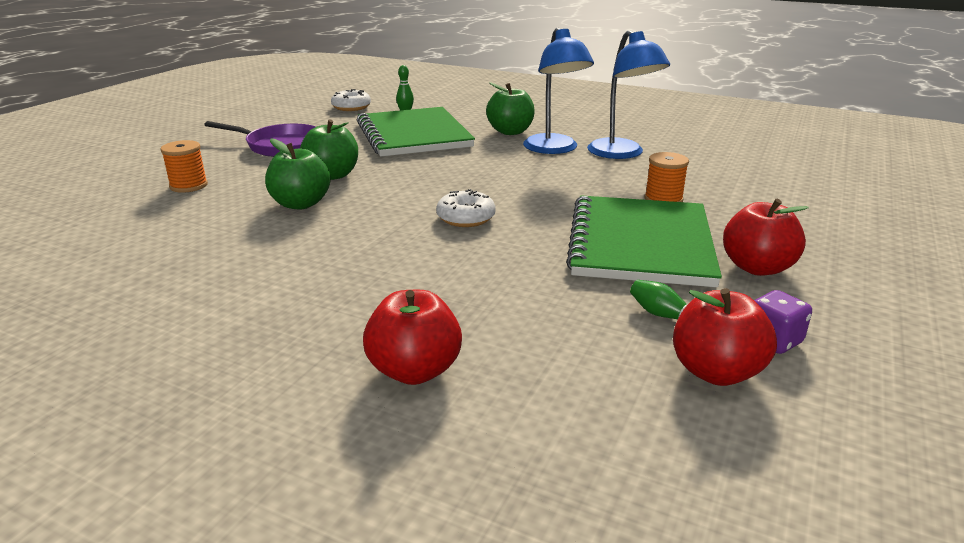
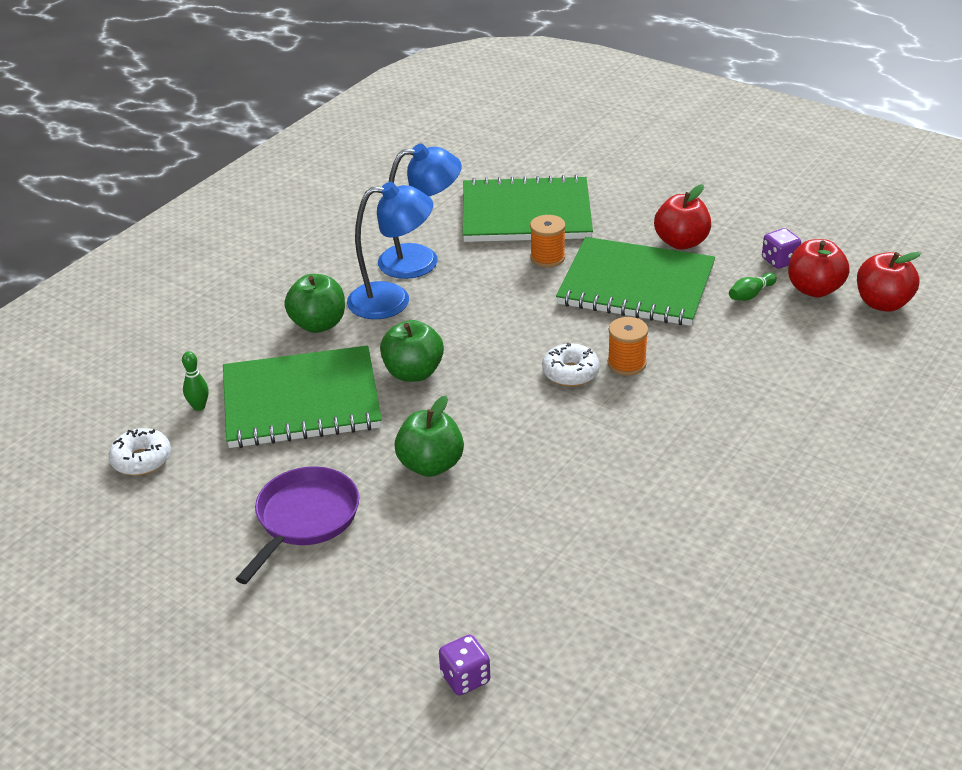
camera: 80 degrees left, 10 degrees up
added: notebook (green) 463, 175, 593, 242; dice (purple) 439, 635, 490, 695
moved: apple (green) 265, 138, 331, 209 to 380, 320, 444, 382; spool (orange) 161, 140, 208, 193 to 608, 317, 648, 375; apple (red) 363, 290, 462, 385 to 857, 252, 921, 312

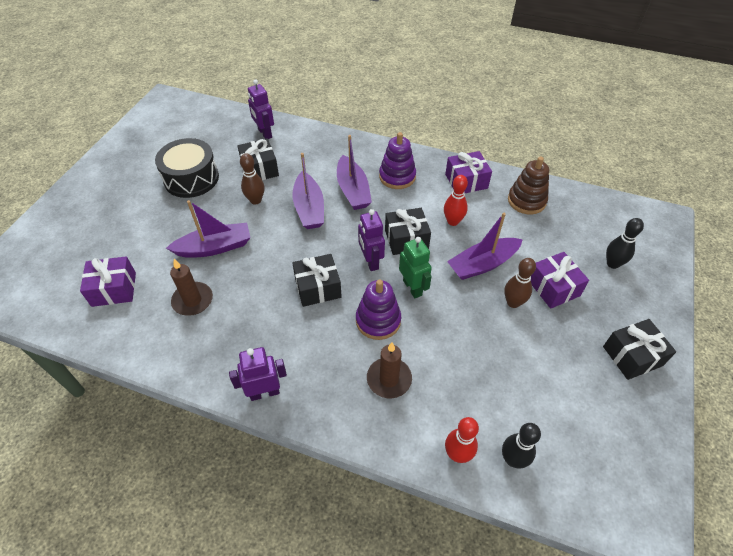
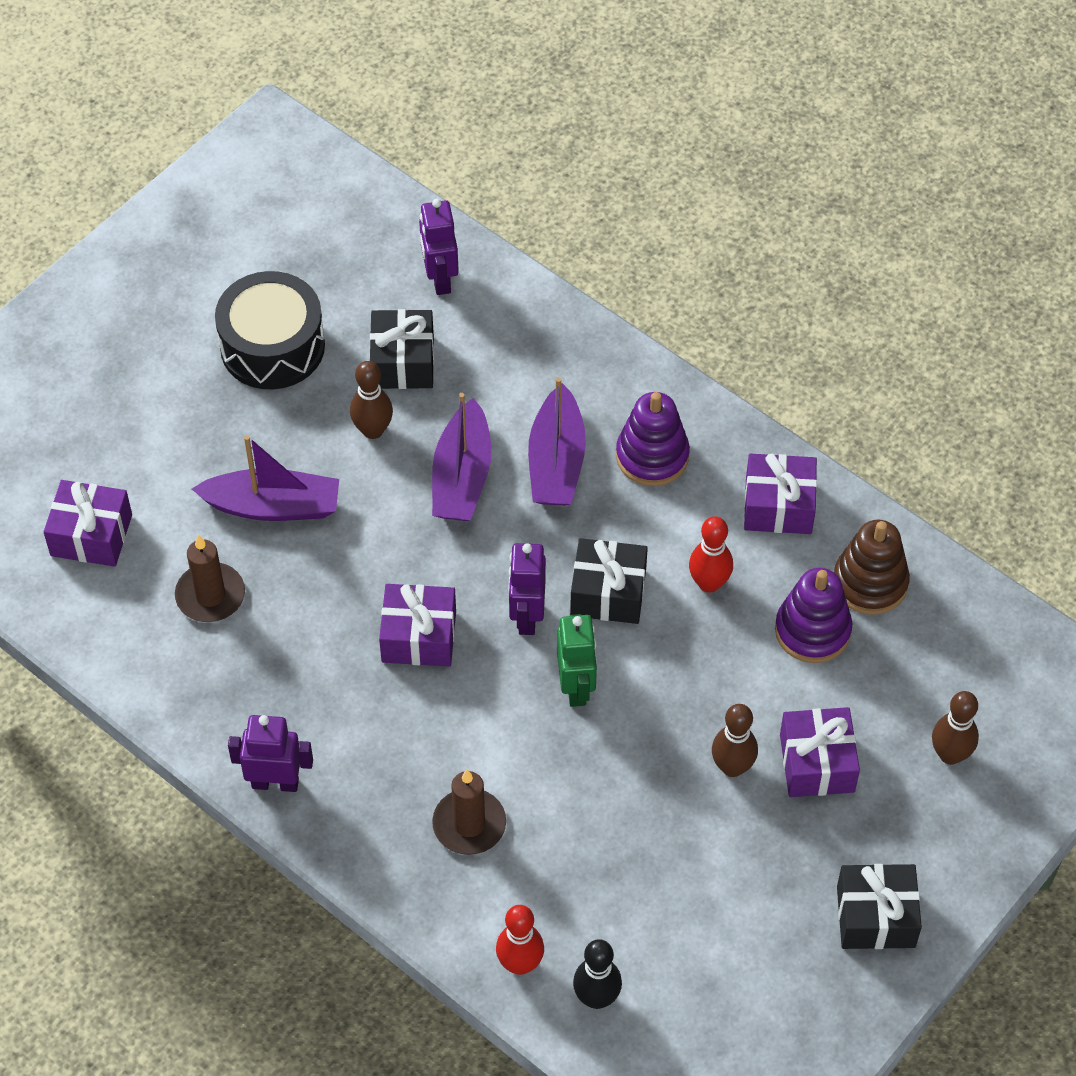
camera: 20 degrees right, 5 degrees up
removed: boat (purple) 447, 213, 523, 280
moved: stacking toy (purple) 356, 280, 401, 340 to 775, 568, 852, 663
recoloured: bowling pin (black) 606, 218, 644, 269 to bowling pin (brown) 932, 691, 979, 765; gift (black) 292, 254, 342, 307 to gift (purple) 379, 584, 456, 667

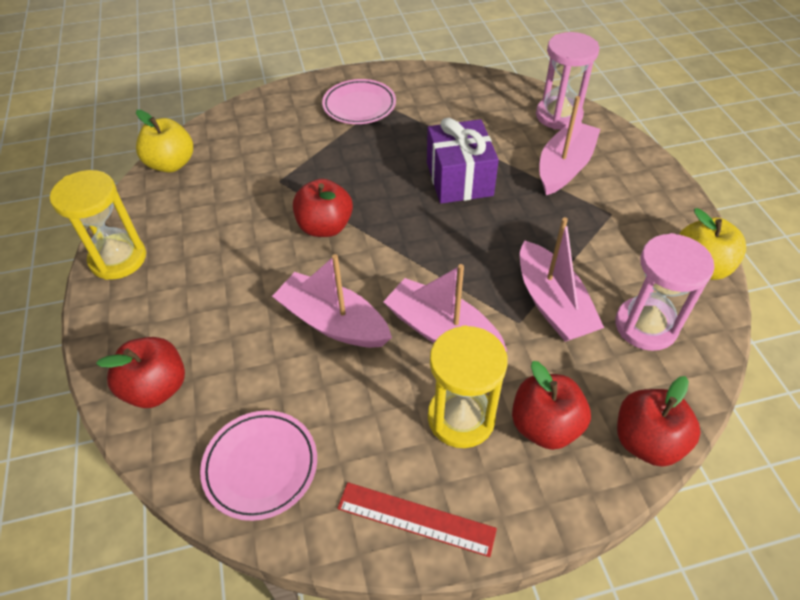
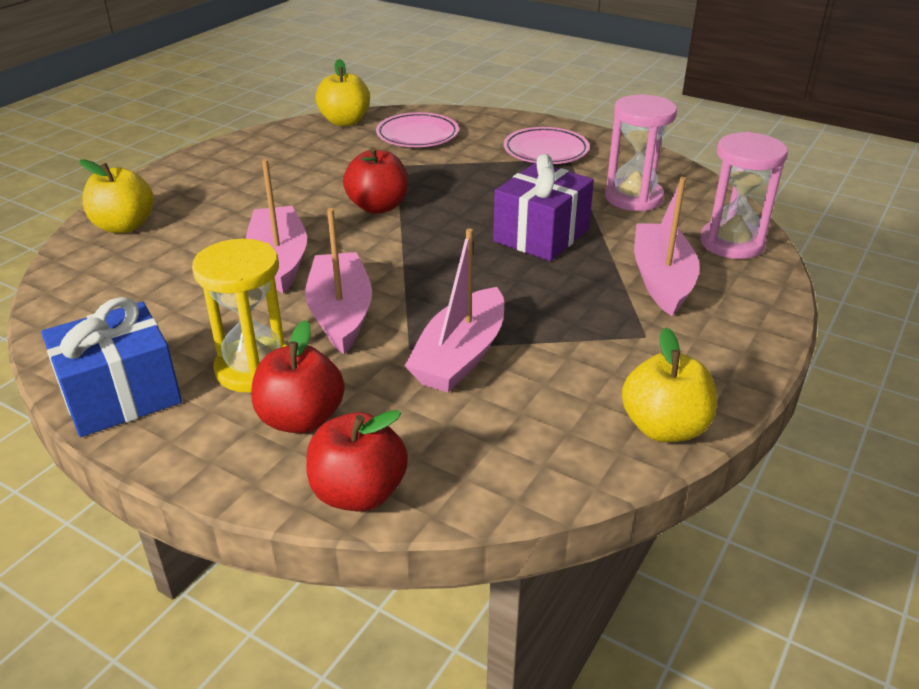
camera: 45 degrees right, 15 degrees down
removed: hourglass (yellow) 50, 170, 146, 280
moved: hourglass (pink) 615, 233, 715, 351 to 605, 95, 677, 212; plate (pink) 200, 410, 317, 521 to 376, 112, 459, 147
replaced: ruler (red) 337, 482, 497, 557 to gift (blue) 41, 297, 182, 437
recoloured: apple (red) 96, 337, 185, 408 to apple (yellow) 80, 159, 154, 233
turned: boat (pink) 539, 96, 600, 195 = 634, 177, 700, 316 75 degrees counterclockwise

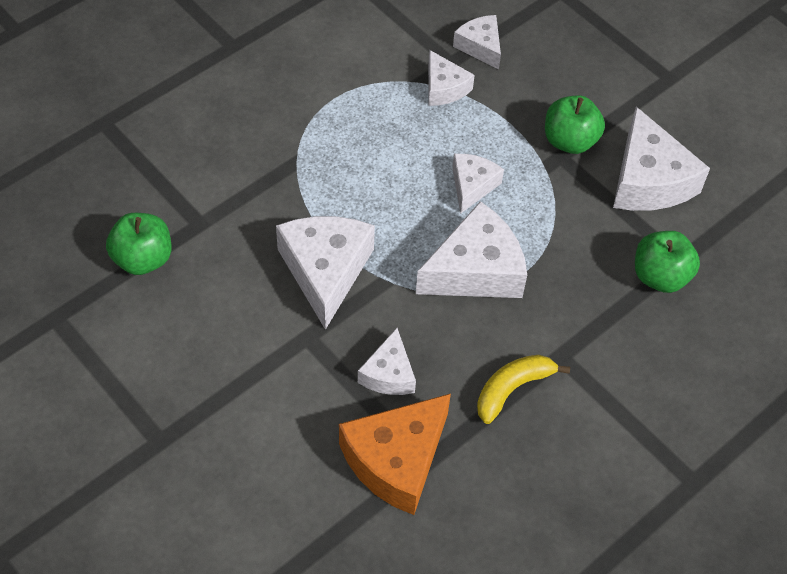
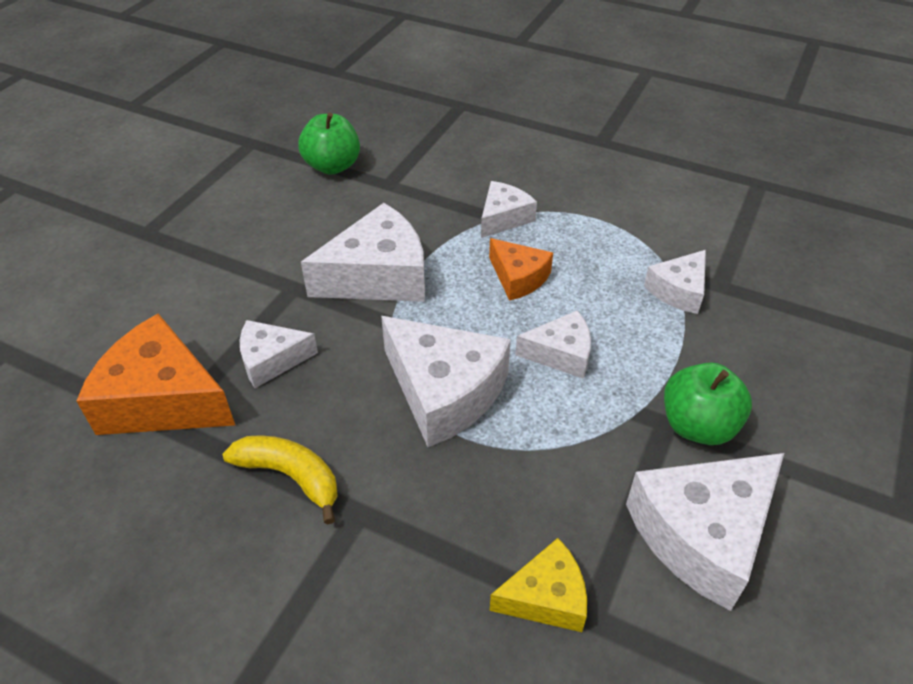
camera: 70 degrees right, 10 degrees down
added: cheese (orange) 489, 238, 553, 301
moved: cheese (white) 453, 15, 501, 69 to 481, 181, 537, 238
replaced: apple (green) 635, 231, 700, 293 to cheese (yellow) 490, 538, 587, 632

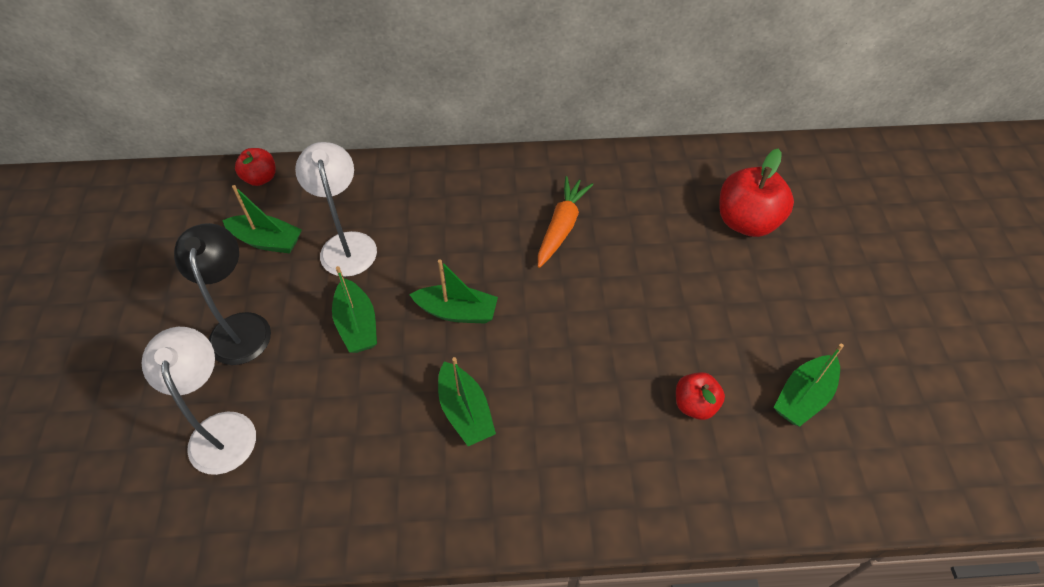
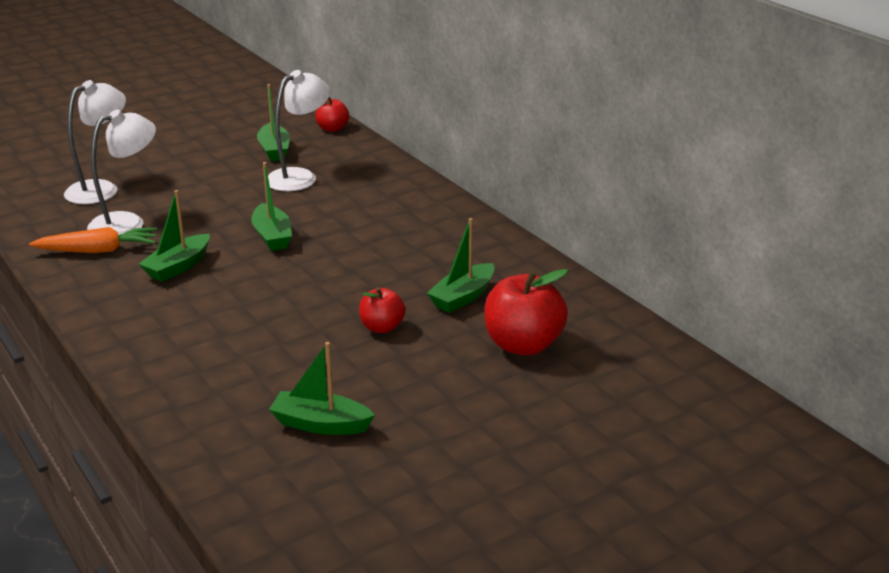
camera: 60 degrees right, 25 degrees down
removed: lamp (black) 174, 223, 271, 365
added: lamp (white) 87, 109, 156, 235
moved: carrot (orange) 538, 176, 593, 268 to 29, 227, 157, 253; boat (green) 332, 266, 377, 353 to 427, 218, 494, 313; apple (red) 676, 372, 725, 420 to 359, 287, 406, 333

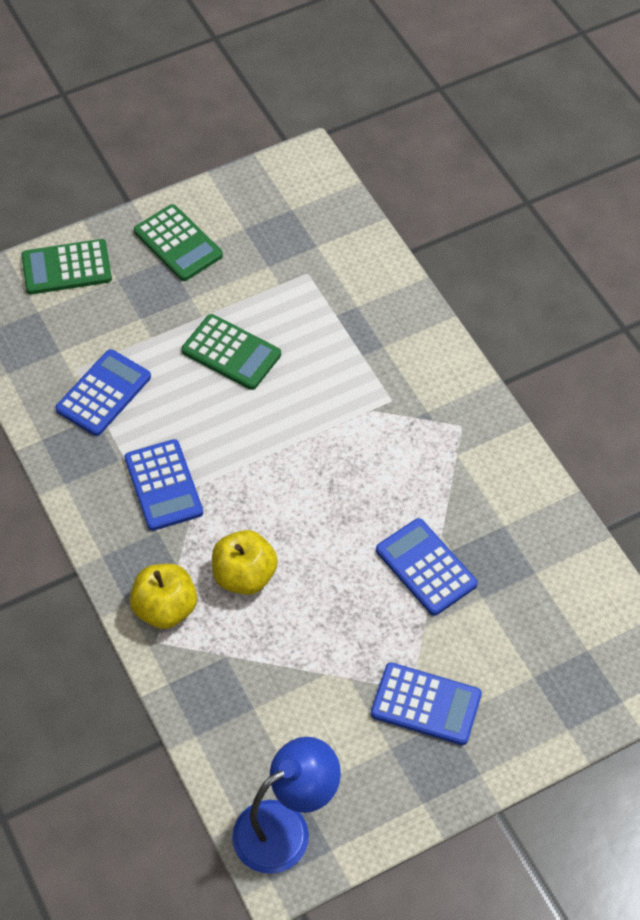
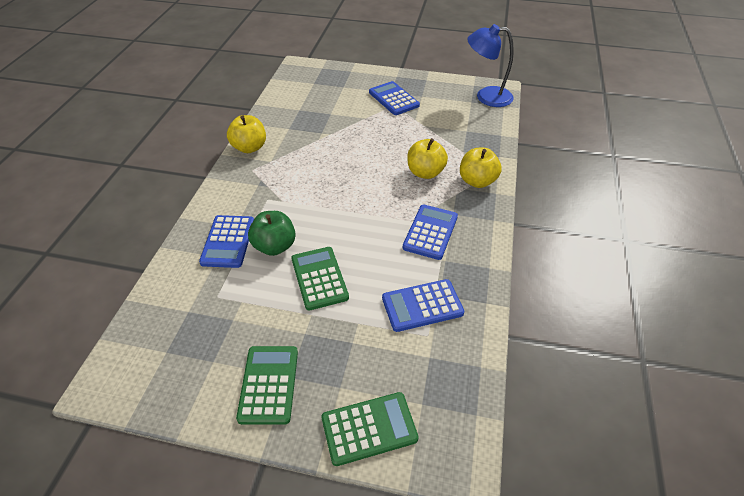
camera: 140 degrees left, 10 degrees down
added: apple (yellow) 227, 115, 266, 153; apple (green) 248, 211, 296, 256
moved: calculator (blue) 376, 518, 478, 616 to 199, 215, 254, 268
turned: calculator (green) 21, 239, 112, 294 = 322, 392, 419, 466 45 degrees counterclockwise

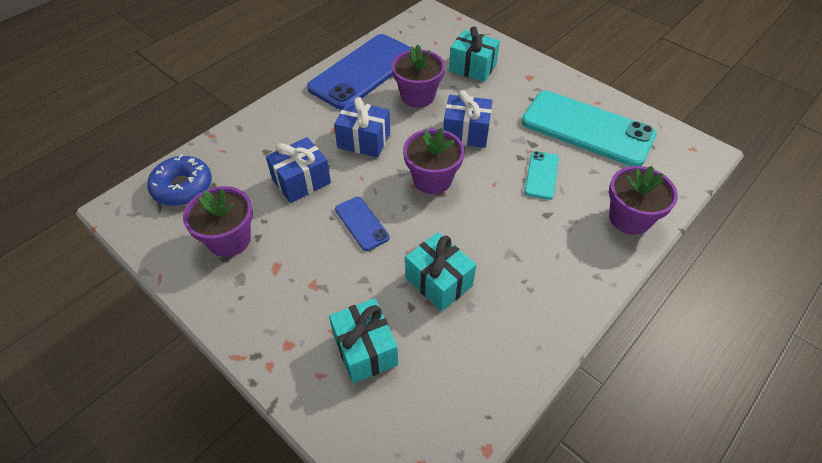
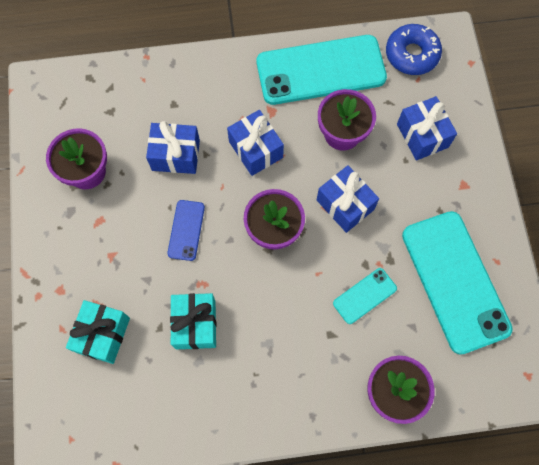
camera: 40 degrees right, 20 degrees up
moved: donut (blue) 147, 154, 212, 206 to 386, 24, 442, 75
recoloured: gift (turquoise) 449, 26, 500, 82 to gift (blue) 397, 96, 457, 161; phone (blue) 307, 34, 411, 110 to phone (turquoise) 257, 35, 387, 105

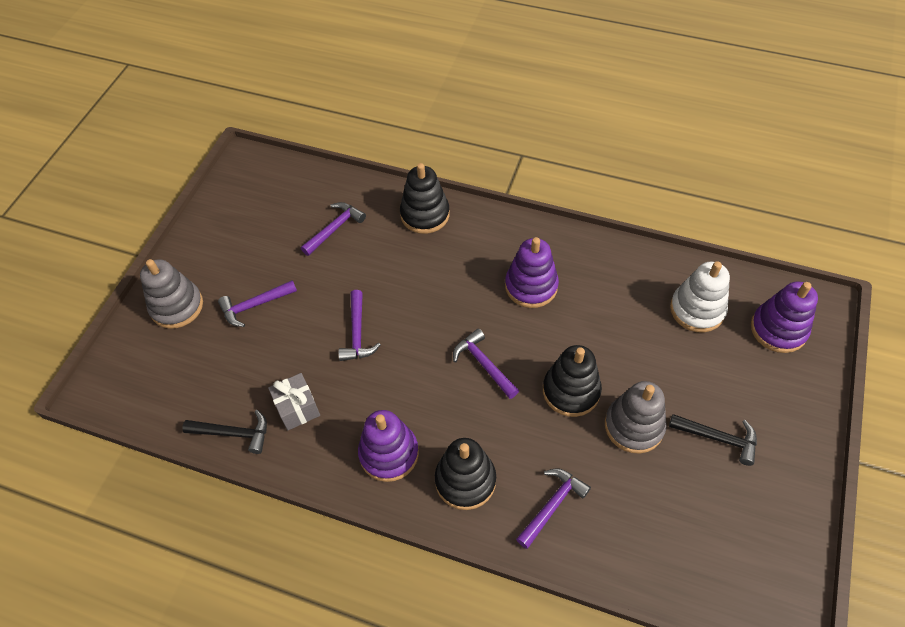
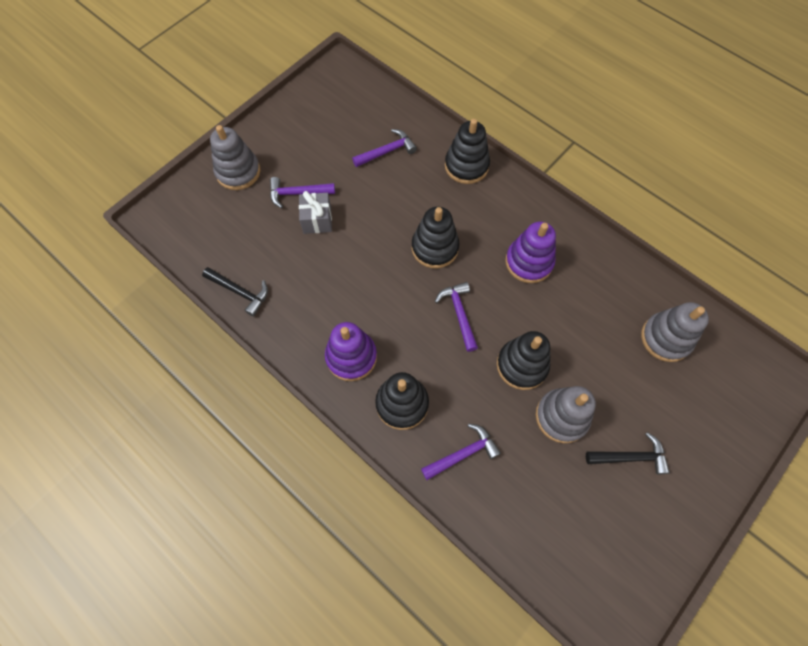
camera: 20 degrees right, 10 degrees up
removed: stacking toy (purple) 751, 281, 818, 353; hammer (purple) 338, 290, 381, 361
added: stacking toy (black) 412, 207, 460, 268
moved: gift (grey) 268, 373, 320, 430 to 299, 191, 332, 234
recoloured: stacking toy (white) 670, 261, 730, 332 to stacking toy (grey) 641, 302, 709, 362
turned: hammer (black) 669, 414, 757, 466 = 586, 432, 670, 474 45 degrees counterclockwise

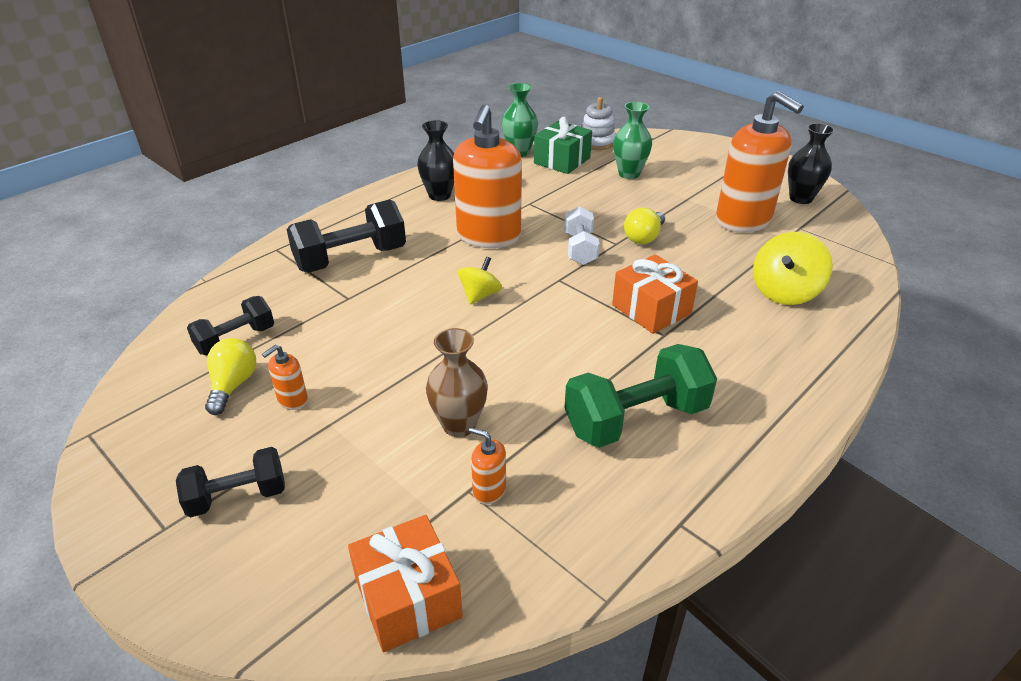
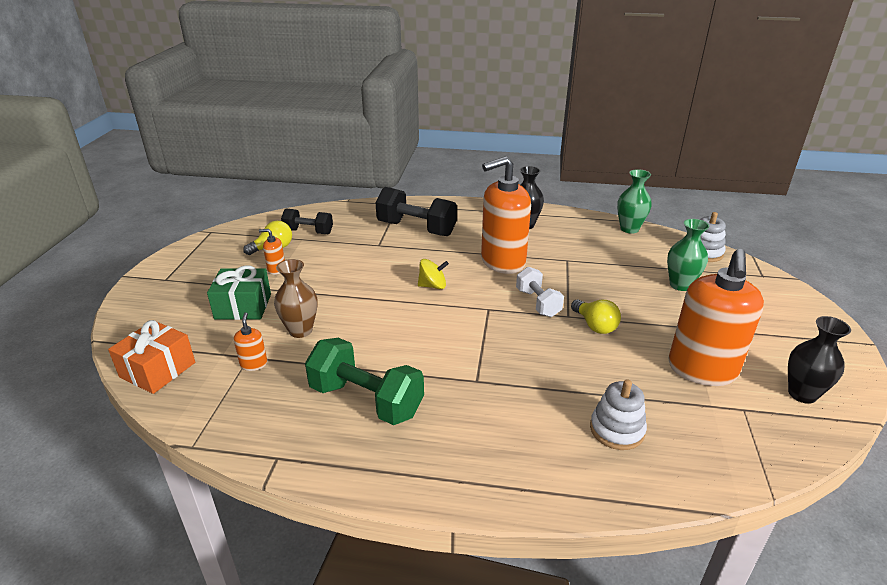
camera: 55 degrees right, 5 degrees down
removed: gift (orange) 612, 254, 698, 334; dumbbell (black) 176, 447, 285, 517
moved: gift (green) 534, 117, 592, 174 to 207, 265, 271, 320
replaced: spinning top (yellow) 753, 232, 833, 305 to stacking toy (white) 590, 379, 647, 450
turned: dumbbell (white) 564, 206, 599, 265 = 516, 267, 564, 317 75 degrees counterclockwise; light bulb (yellow) 624, 208, 665, 244 = 571, 300, 621, 334 120 degrees counterclockwise

